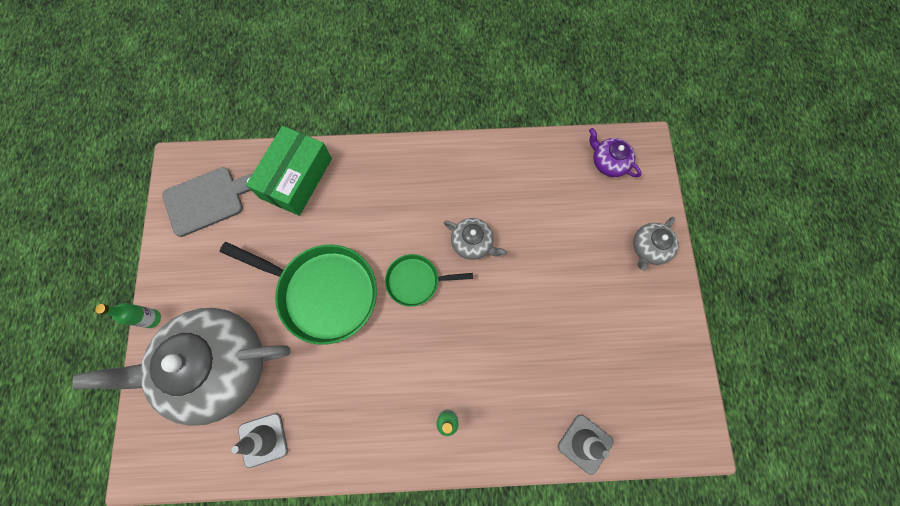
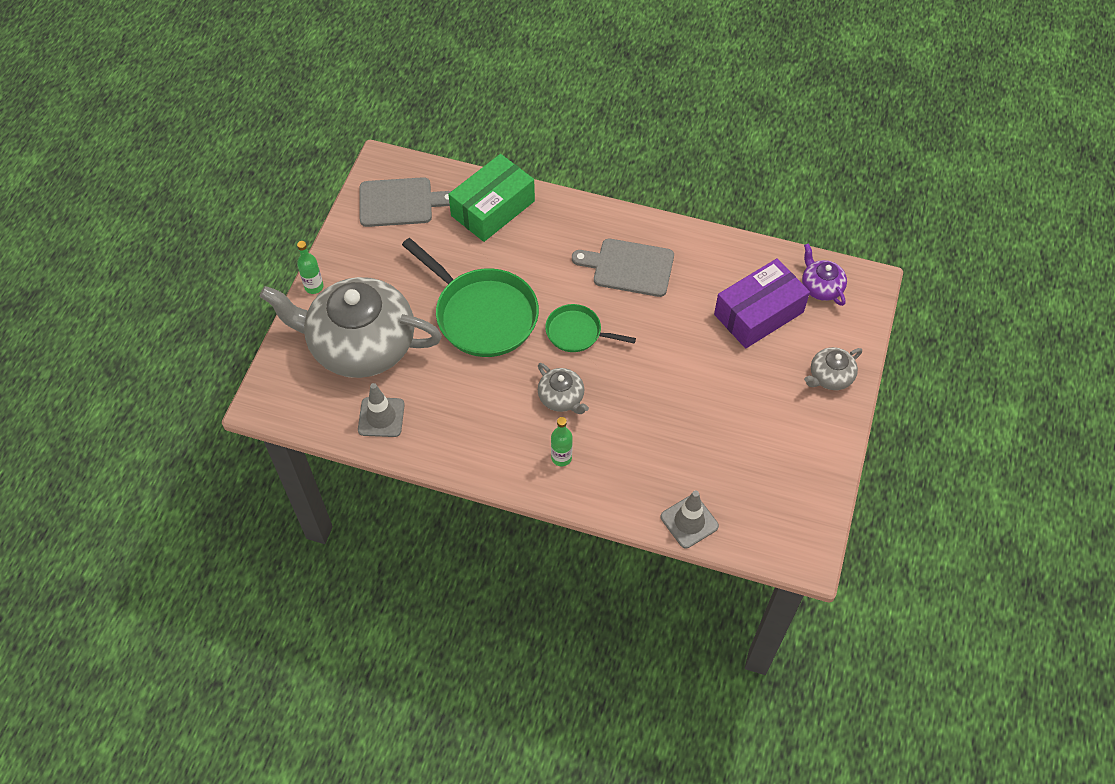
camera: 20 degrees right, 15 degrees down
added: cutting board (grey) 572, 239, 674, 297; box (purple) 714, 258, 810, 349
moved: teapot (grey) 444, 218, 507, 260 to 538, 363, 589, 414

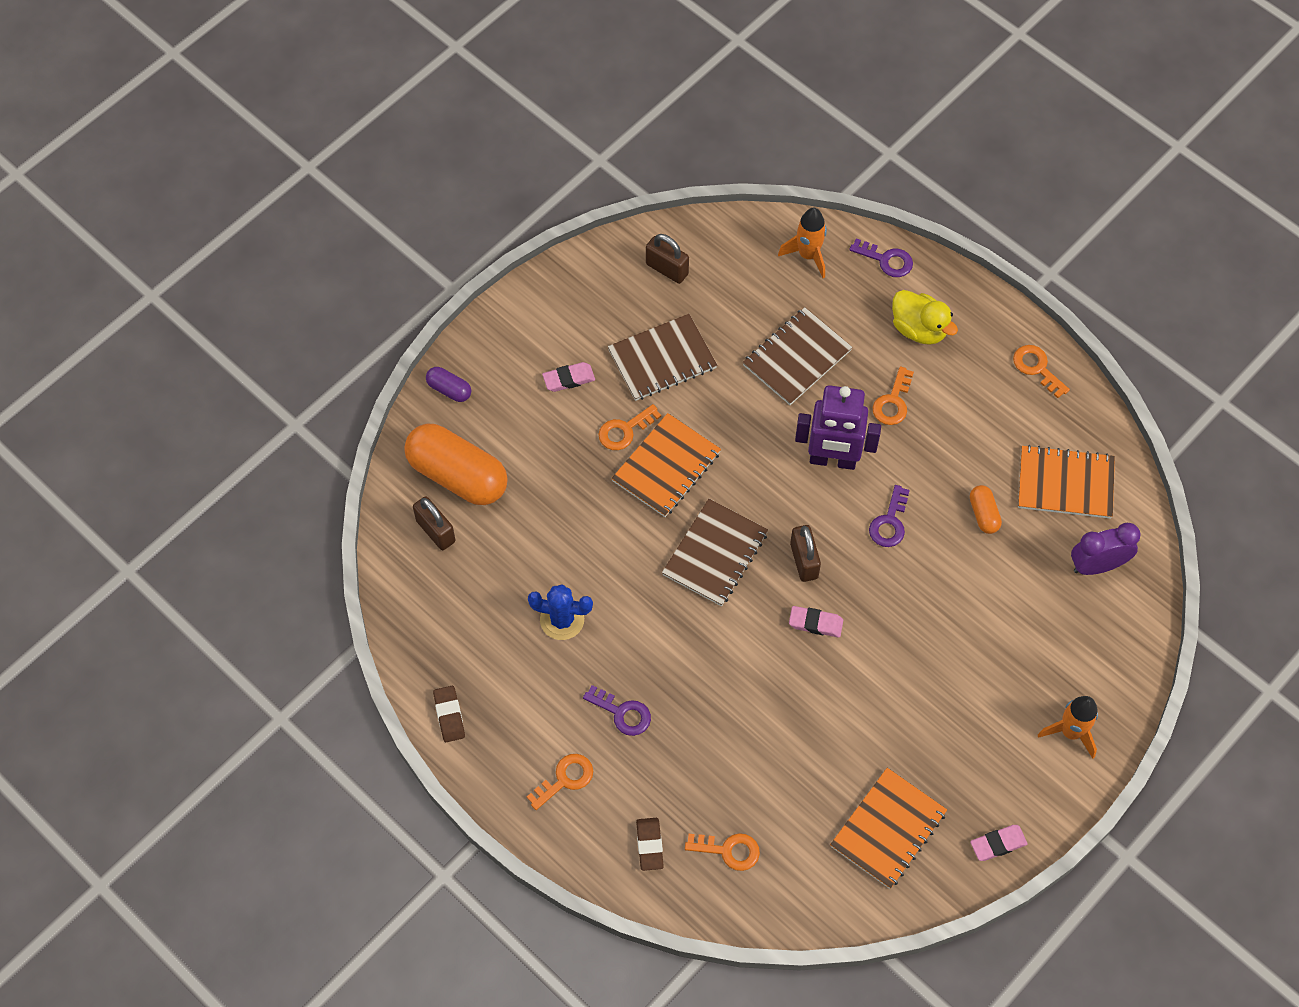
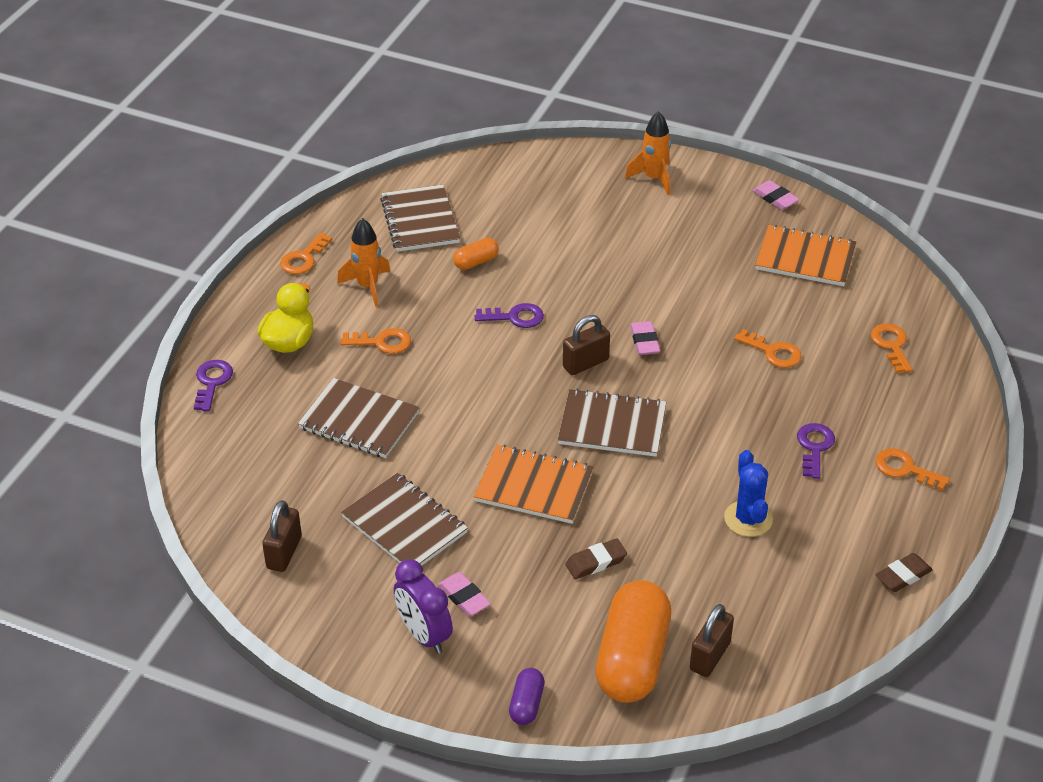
camera: 110 degrees left, 20 degrees down
removed: robot (purple) 795, 385, 881, 470
moved: rocket (orange) 778, 208, 827, 278 to 337, 218, 390, 307; key (orange) 598, 404, 661, 450 to 735, 329, 801, 368; clock (purple) 1071, 523, 1141, 575 to 394, 559, 453, 654; eraser (brown) 636, 818, 664, 871 to 565, 539, 627, 579
recoloured: notebook (orange) 1018, 445, 1115, 519 to notebook (brown) 380, 185, 460, 252

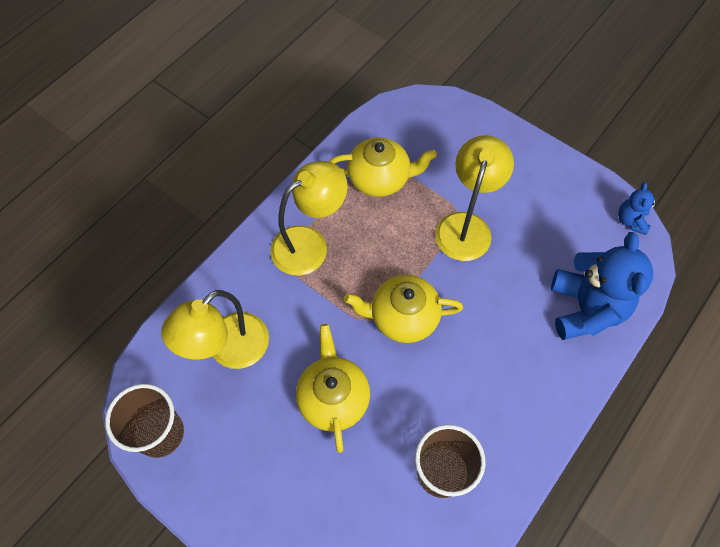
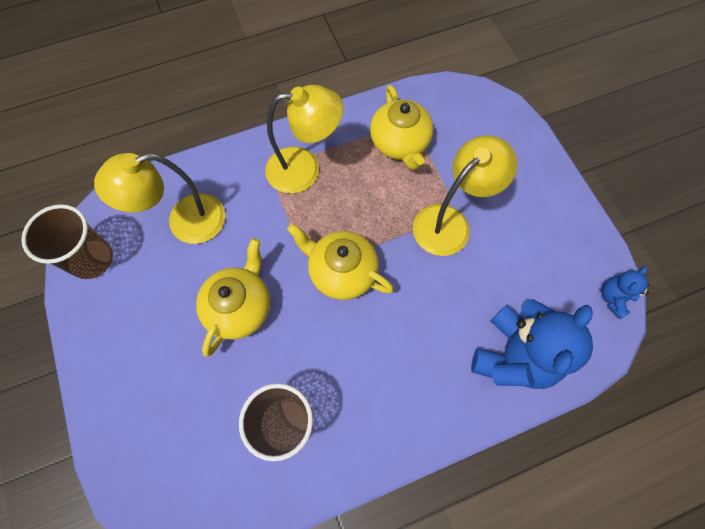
camera: 30 degrees right, 5 degrees up
turned: teapot (yellow) 329, 137, 437, 197 = 370, 85, 433, 170 45 degrees clockwise

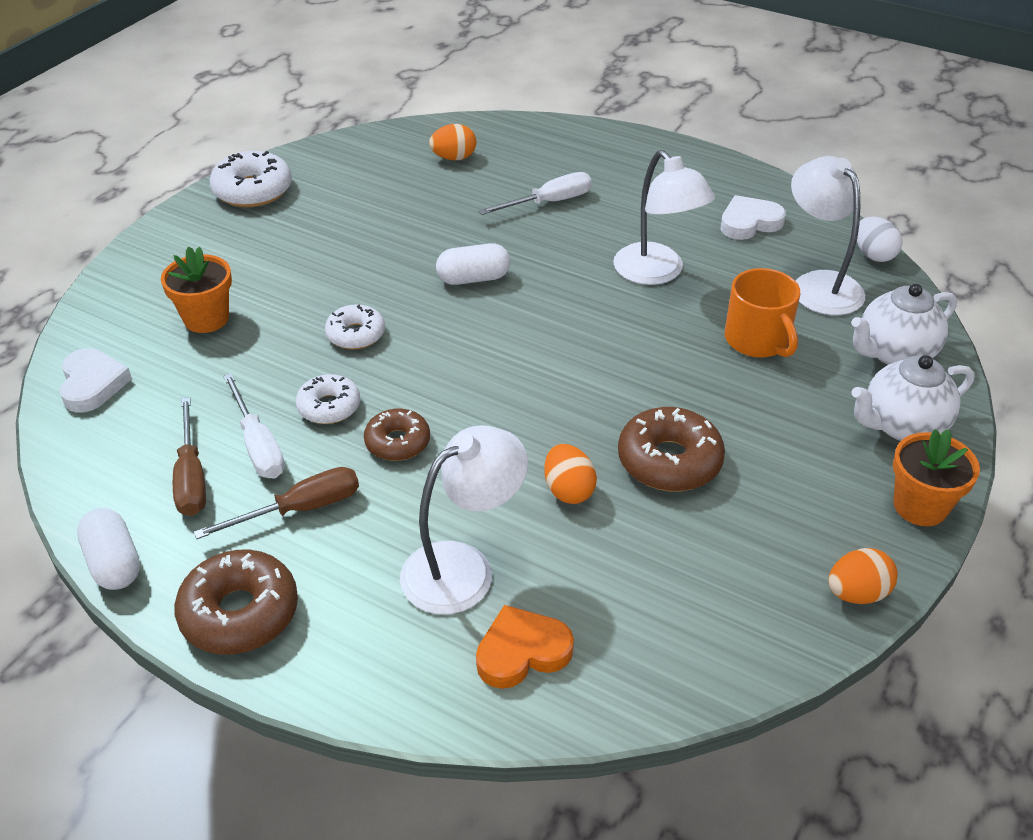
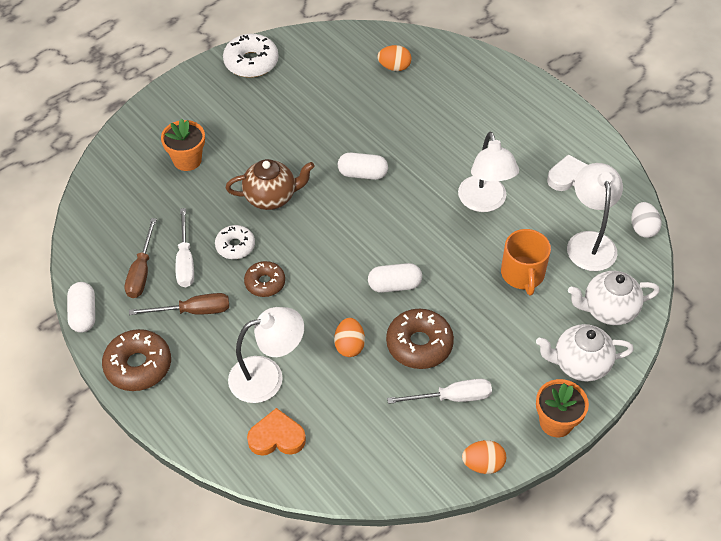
camera: 20 degrees right, 10 degrees up
removed: heart (white) 59, 348, 132, 413
added: capsule (white) 368, 263, 422, 293
moved: screwdriver (white) 479, 172, 592, 215 to 387, 379, 492, 404
replaced: donut (white) 325, 304, 385, 349 to teapot (brown) 226, 159, 315, 210

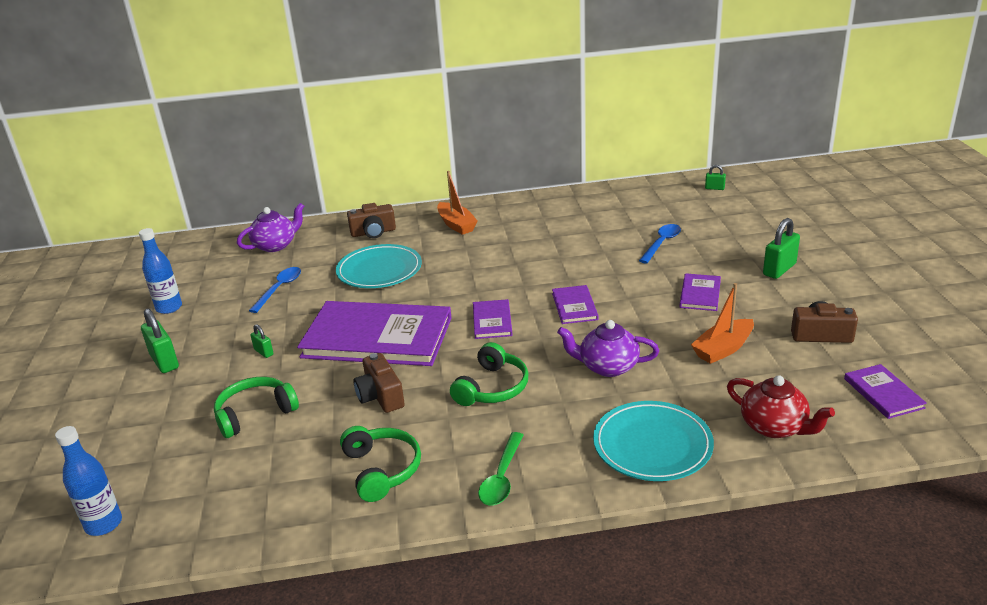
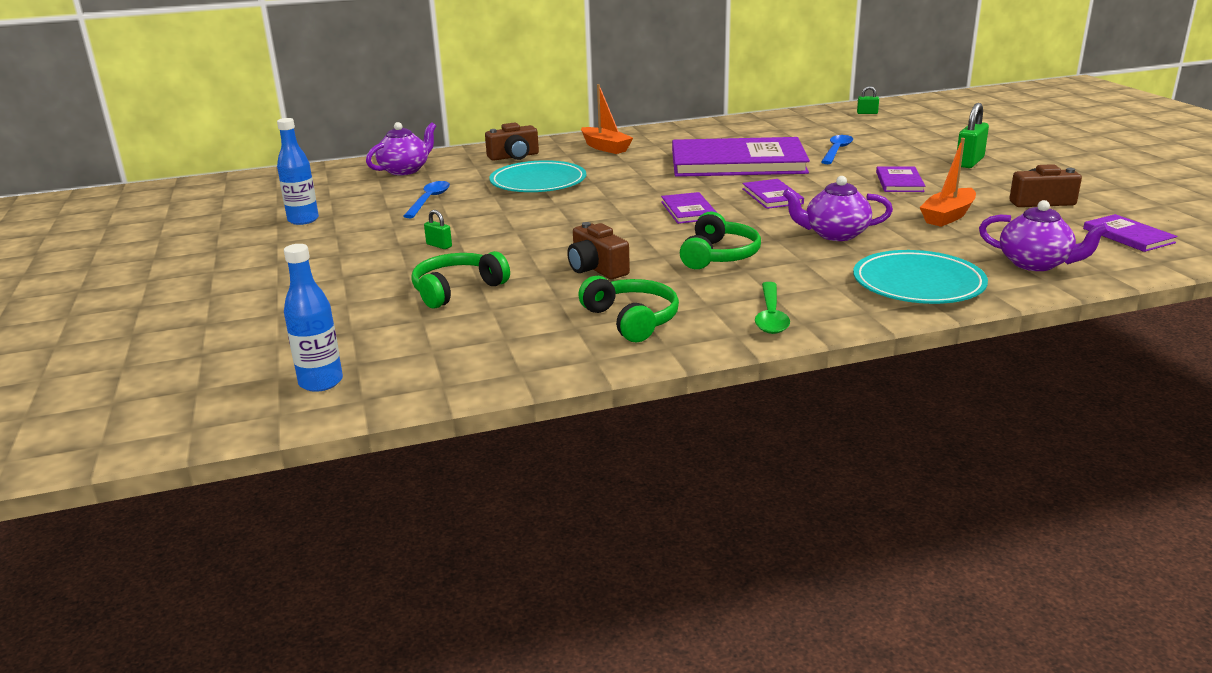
camera: 10 degrees left, 5 degrees down
removed: padlock (green) 141, 308, 179, 373
moved: book (purple) 297, 301, 452, 366 to 672, 137, 810, 177
recoloured: teapot (red) 727, 375, 835, 438 to teapot (purple) 979, 200, 1109, 271

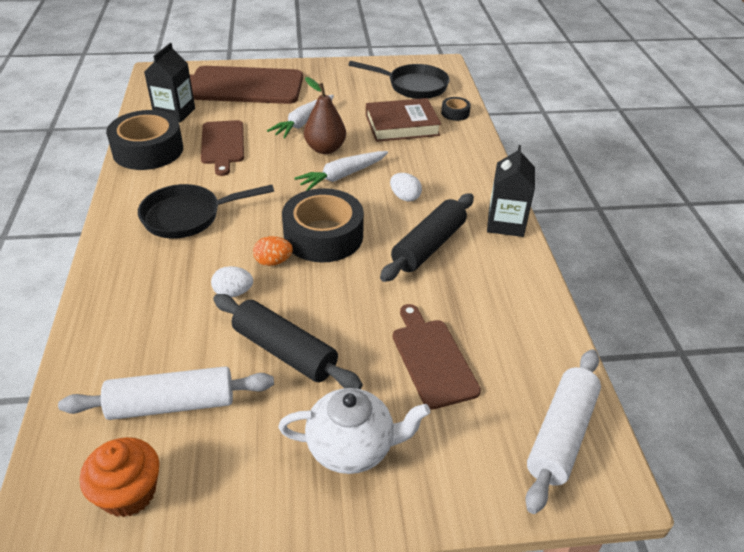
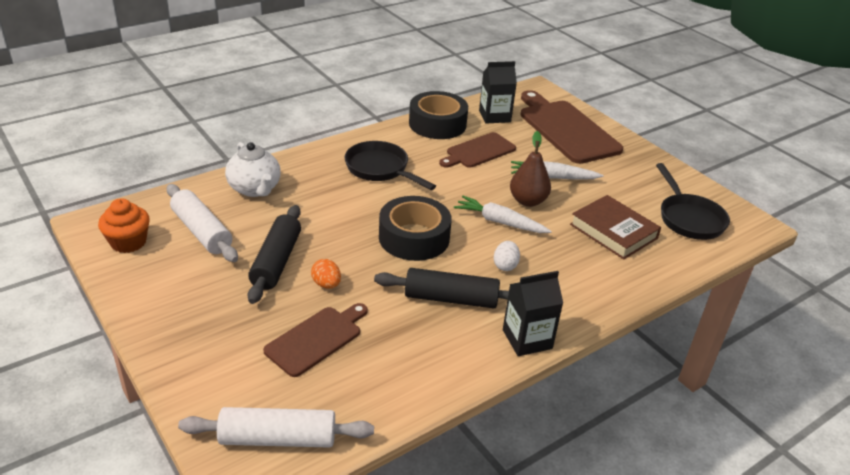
camera: 60 degrees right, 5 degrees down
removed: tape (black) 441, 97, 471, 121; egg (white) 211, 266, 253, 297
moved: egg (orange) 253, 236, 293, 266 to 311, 259, 341, 289; teapot (white) 278, 388, 430, 474 to 225, 142, 281, 197

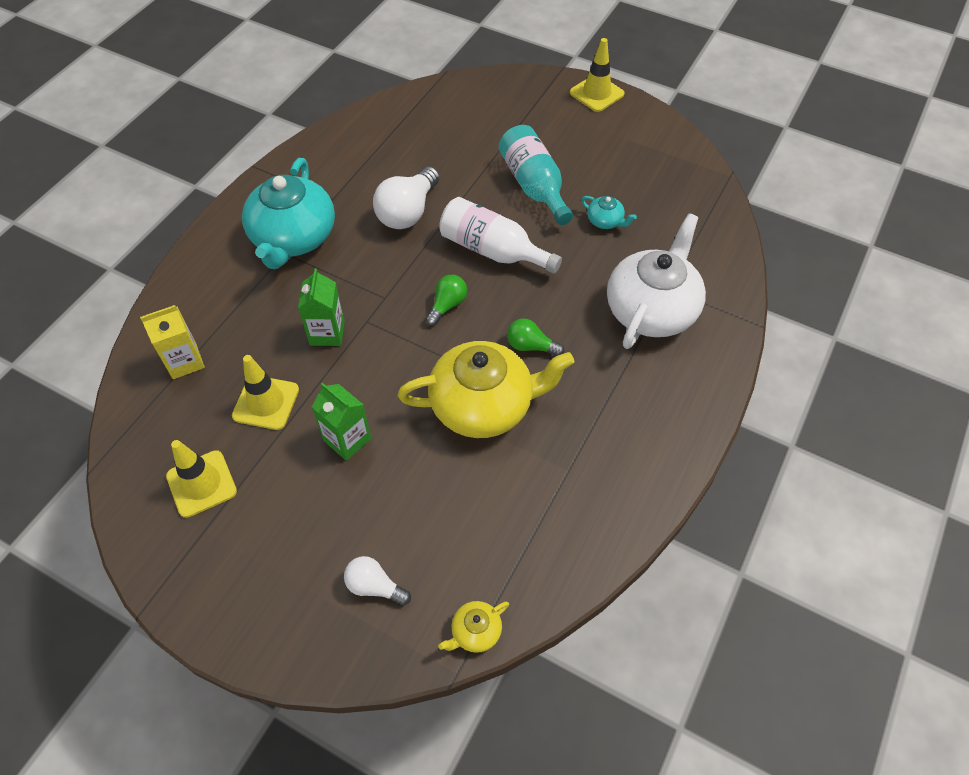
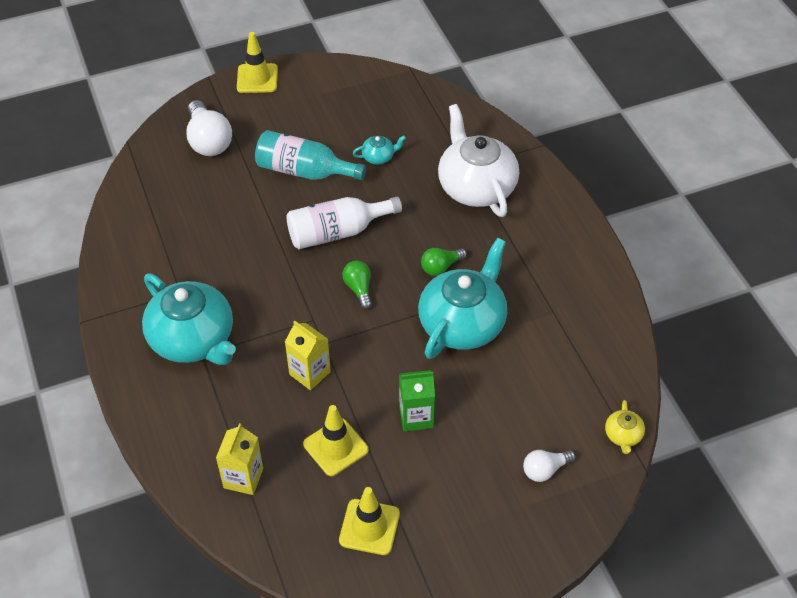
camera: 50 degrees left, 5 degrees down
moved: light bulb (white) 373, 166, 440, 229 to 186, 100, 232, 156
recoloured: carton (green) 298, 268, 345, 346 to carton (yellow) 285, 321, 331, 390; teapot (yellow) 398, 341, 575, 438 to teapot (turquoise) 418, 238, 507, 359

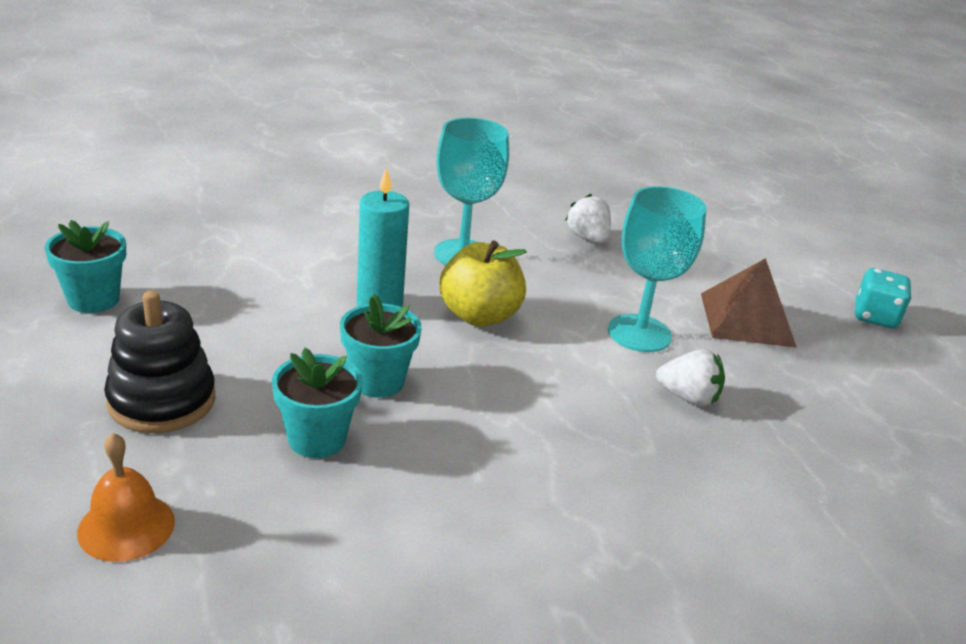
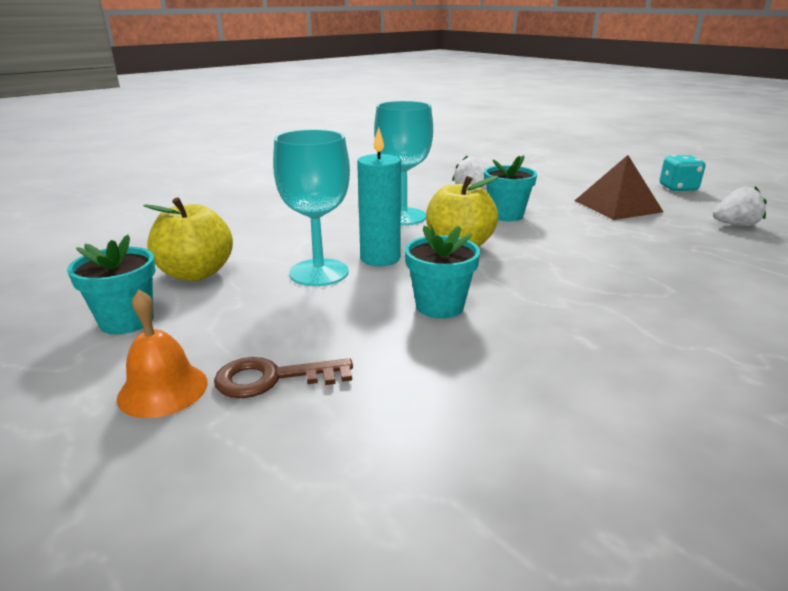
camera: 20 degrees left, 5 degrees down
added: apple (yellow) 143, 197, 233, 281
moved: goblet (turquoise) 608, 186, 707, 352 to 273, 129, 350, 286; flower pot (turquoise) 272, 348, 363, 458 to 484, 155, 537, 221; strawberry (white) 656, 349, 725, 407 to 713, 186, 767, 226; bell (orange) 77, 433, 175, 562 to 117, 290, 208, 418
replaced: stacking toy (black) 104, 291, 215, 433 to key (brown) 214, 357, 353, 398

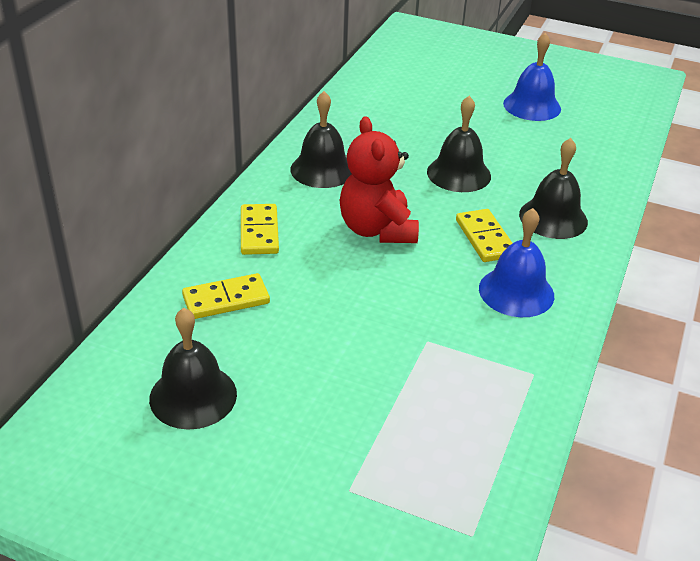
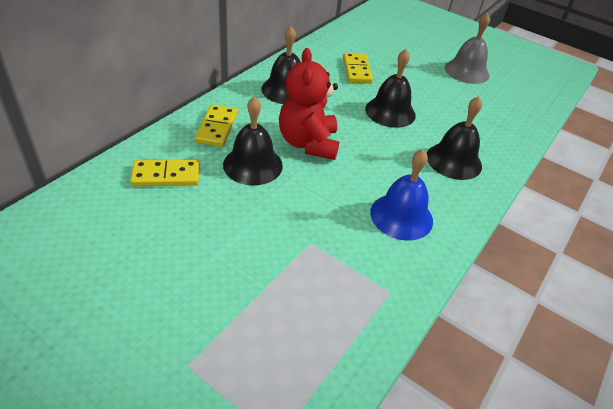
camera: 10 degrees right, 5 degrees up
moved: domino (yellow) 456, 209, 513, 262 to 343, 53, 373, 83; bell (black) 149, 308, 237, 430 to 223, 96, 283, 185
recoloured: bell (blue) 503, 33, 561, 121 to bell (grey) 445, 13, 490, 84

